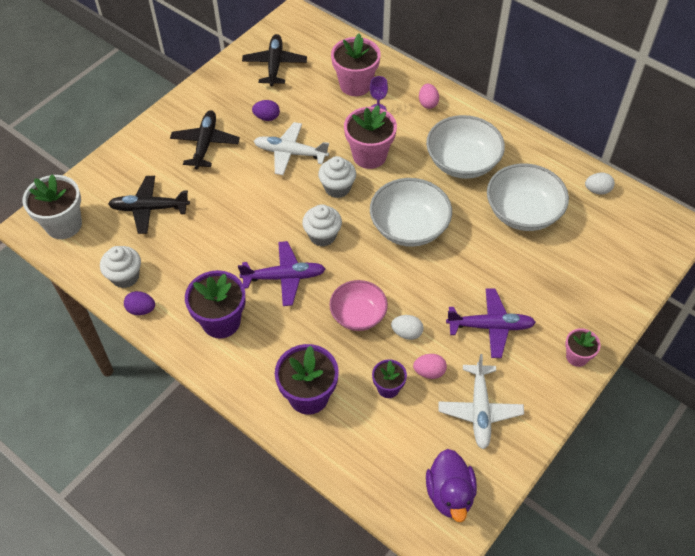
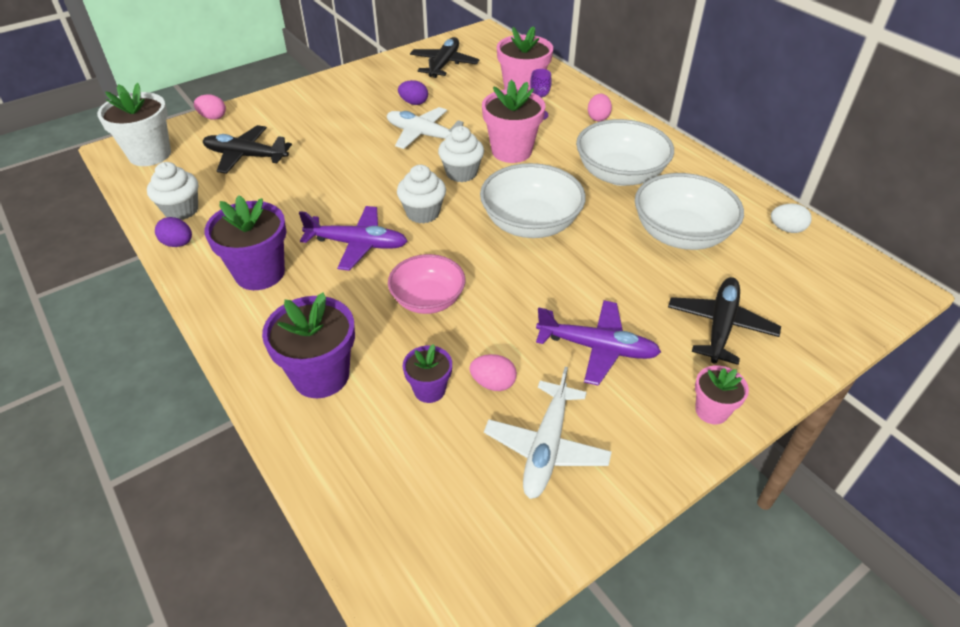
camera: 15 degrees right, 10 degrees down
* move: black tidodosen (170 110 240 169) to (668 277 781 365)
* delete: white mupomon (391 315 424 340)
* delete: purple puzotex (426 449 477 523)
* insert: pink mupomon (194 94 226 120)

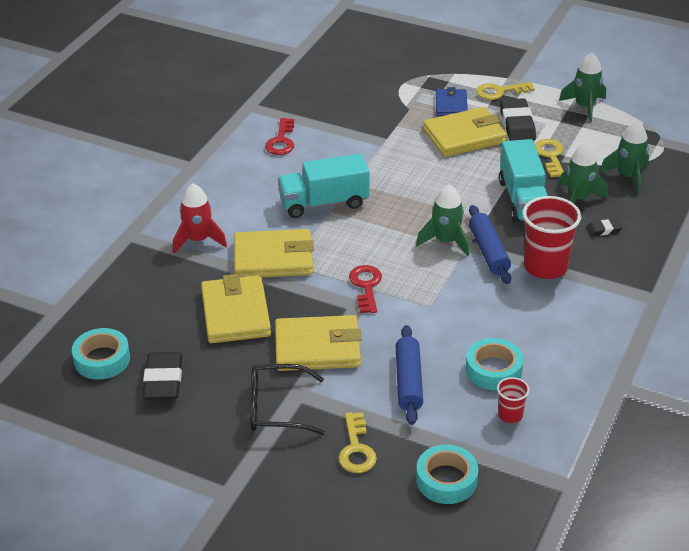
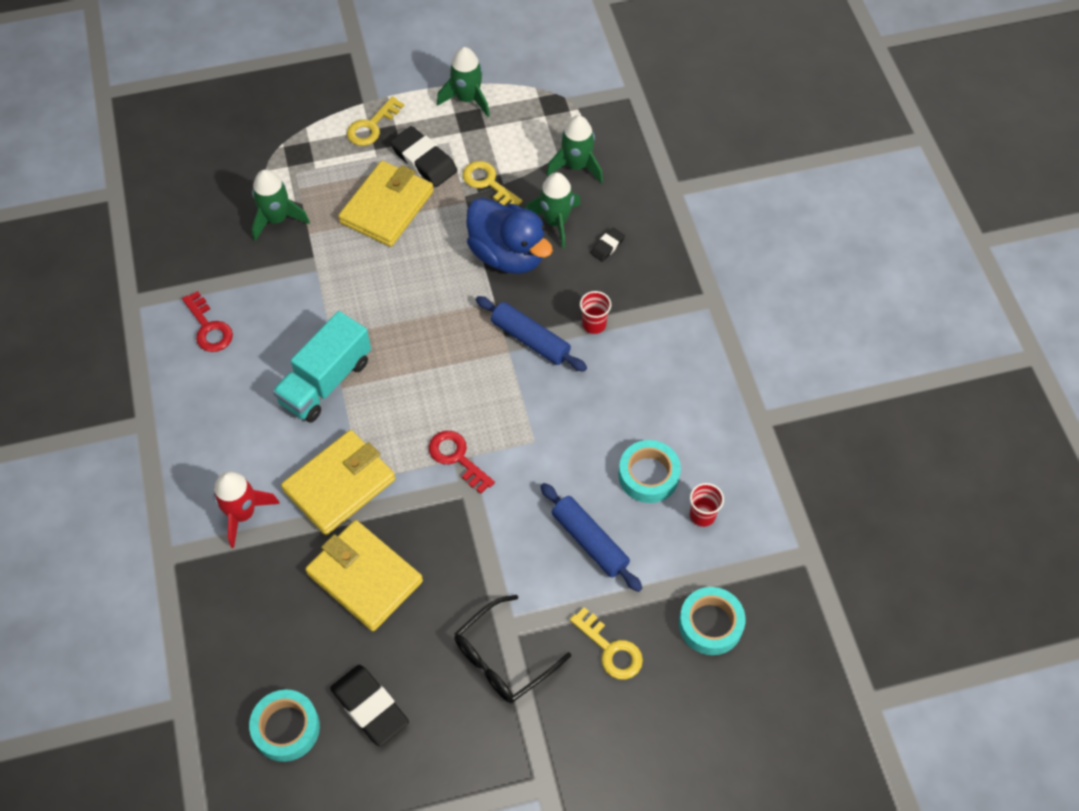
camera: 40 degrees left, 20 degrees up
* delete: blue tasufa (436 87 468 116)
* replace: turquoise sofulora (499 139 548 222) to blue puzotex (466 198 553 274)
* move: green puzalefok (416 184 469 256) to (252 169 310 241)
* resize: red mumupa (522 196 581 279) = (580 291 611 334) x0.50
* delete: yellow tasufa (275 315 362 371)

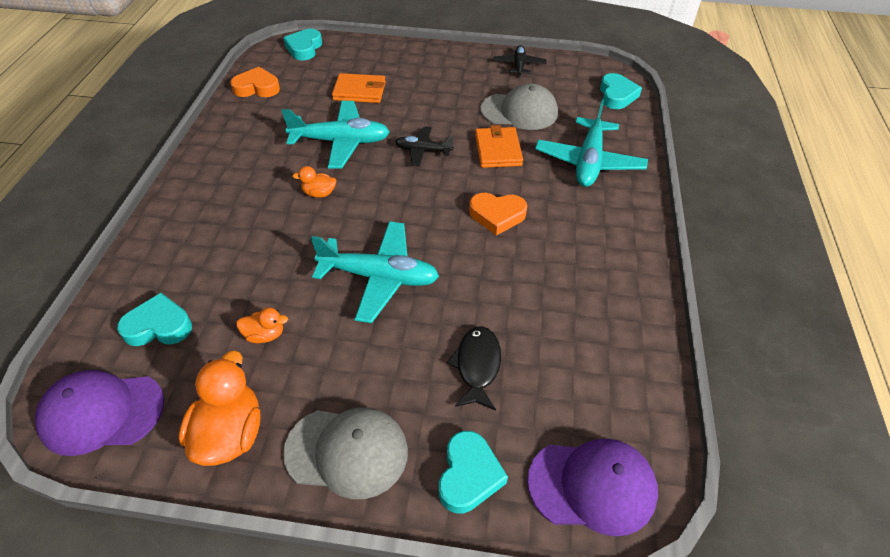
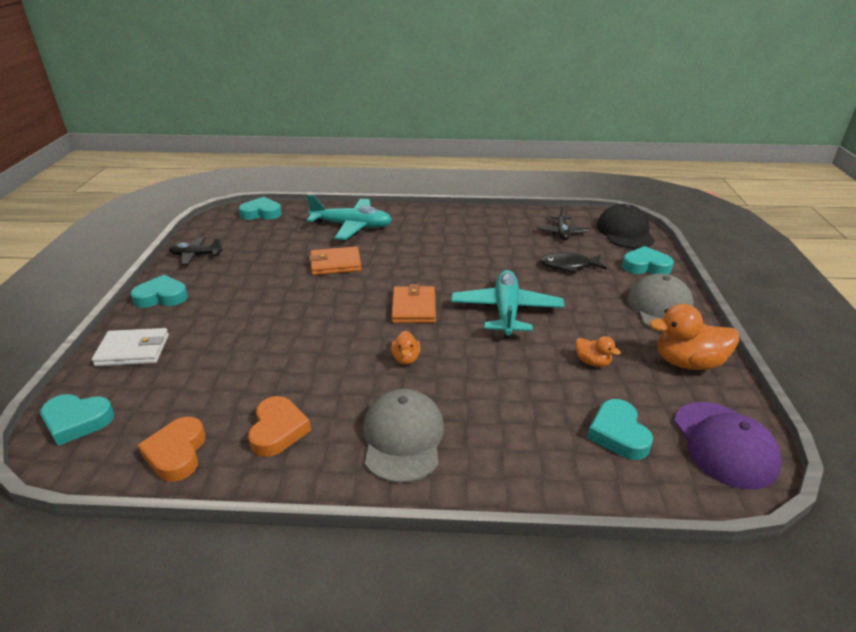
camera: 95 degrees left, 15 degrees down
* move: orange tasufa (332 73 386 103) to (392 284 436 323)
* move: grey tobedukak (480 83 558 130) to (363 389 444 483)
* delete: turquoise tidodosen (281 101 390 169)
* move: black tidodosen (395 126 454 166) to (537 206 590 240)
* move: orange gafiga (469 193 527 235) to (248 396 311 457)
* rotate: orange puzotex (236 307 288 343) = (575 336 621 367) 135 degrees clockwise
* recolor: purple tobedukak (527 439 658 536) to black tobedukak (597 204 655 249)
* insert: turquoise gafiga (130 275 188 308)
* insert: white tasufa (92 328 169 366)

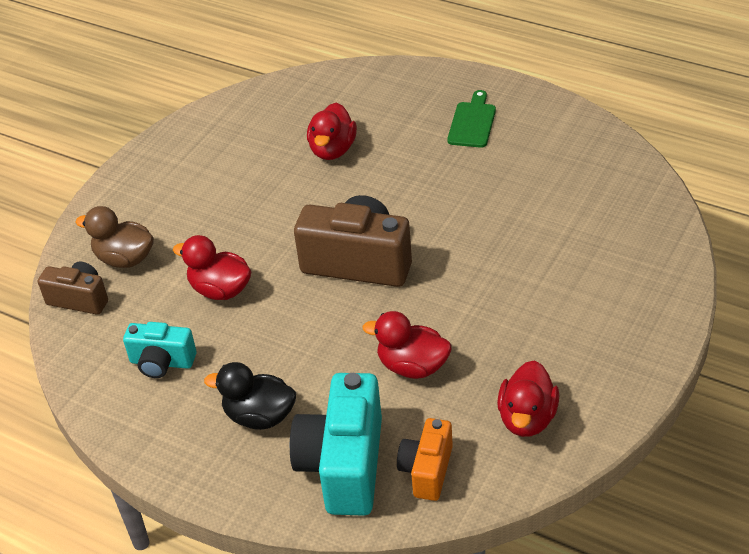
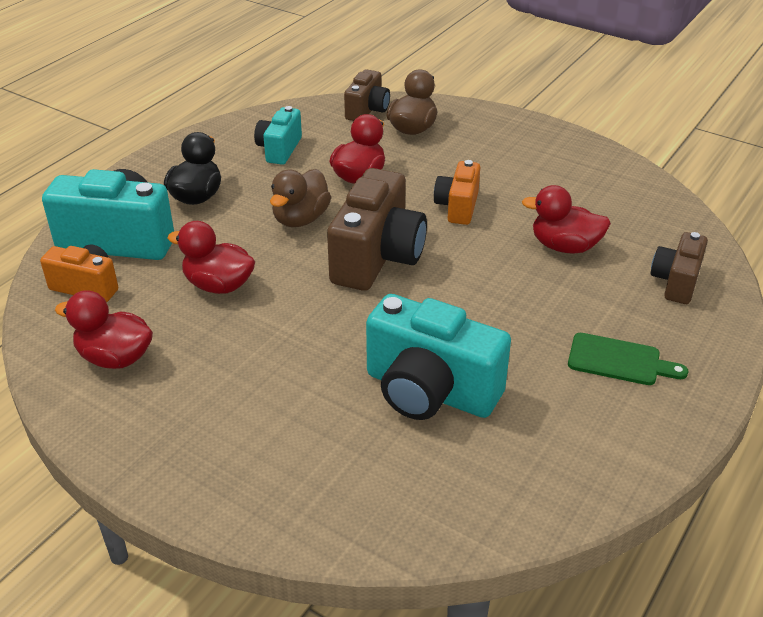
camera: 90 degrees right, 5 degrees down
* rotate: red puzotex (363 311 451 379) = (168 221 255 294) 90 degrees counterclockwise
* insert: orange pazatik (434 160 480 225)
* insert: brown puzotex (270 169 331 227)
* insert: brown pazatik (651 232 708 304)
* insert: turquoise pazatik (366 294 511 420)

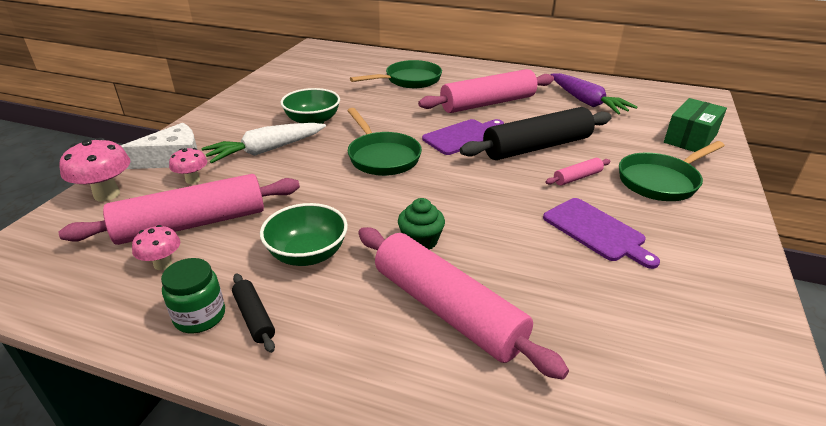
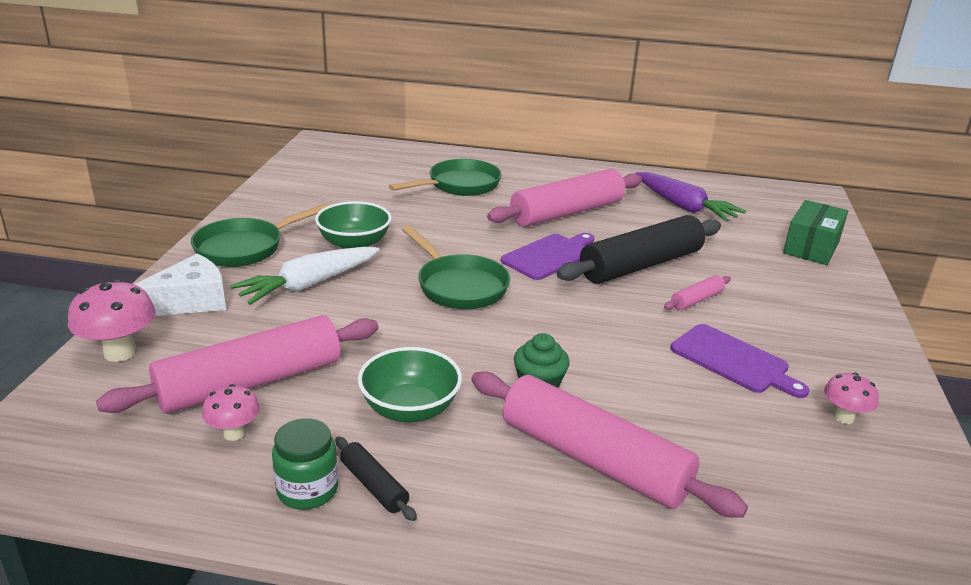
camera: 10 degrees left, 5 degrees down
* move: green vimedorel (619 141 725 201) to (191 203 329 267)
* move: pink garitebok (169 148 207 184) to (824 372 879 424)

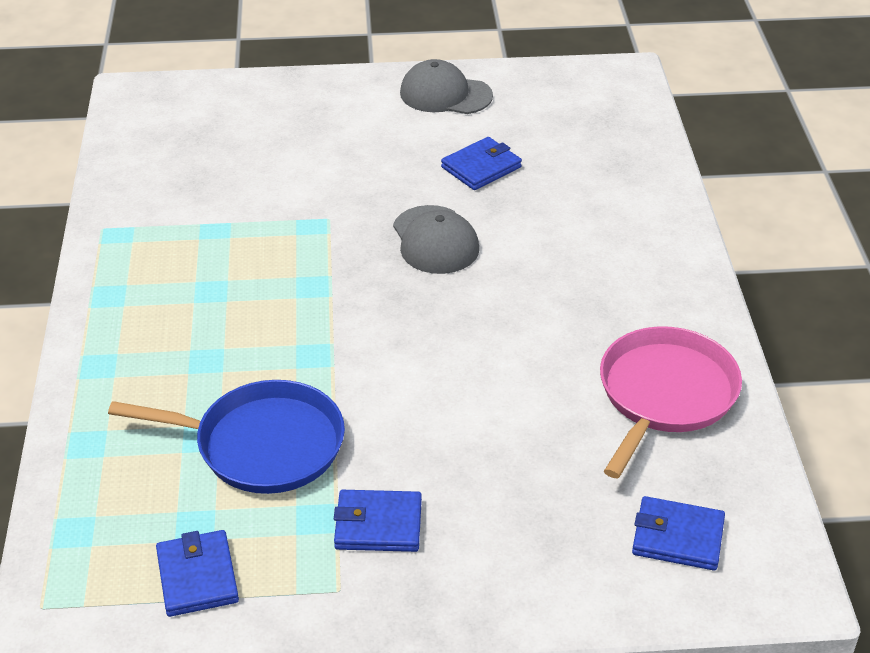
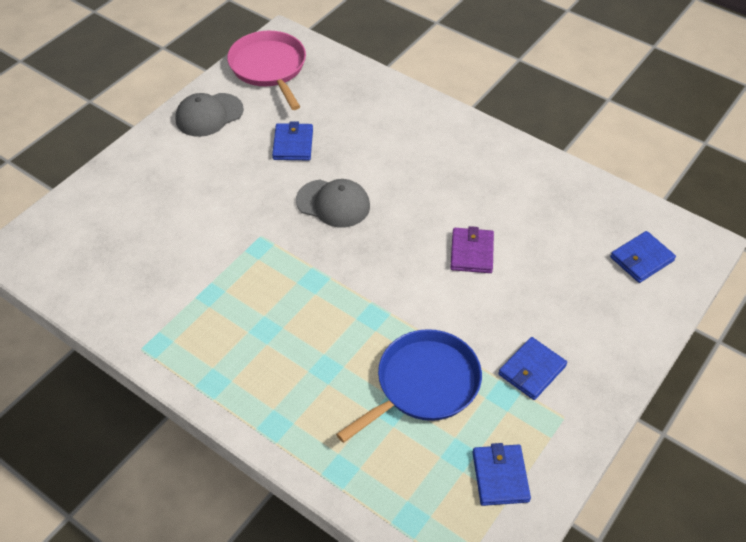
camera: 50 degrees left, 10 degrees up
* move: pink vimedorel (600 326 742 478) to (227 31 306 110)
* rotate: blue tasufa (156 530 239 617) = (472 443 531 506) 60 degrees clockwise
* insert: purple tasufa (450 226 494 273)

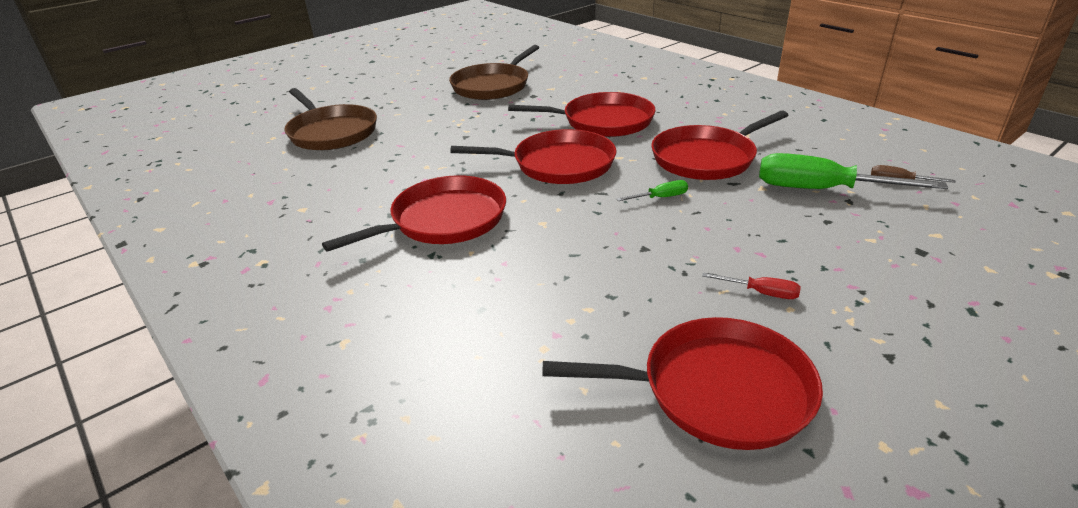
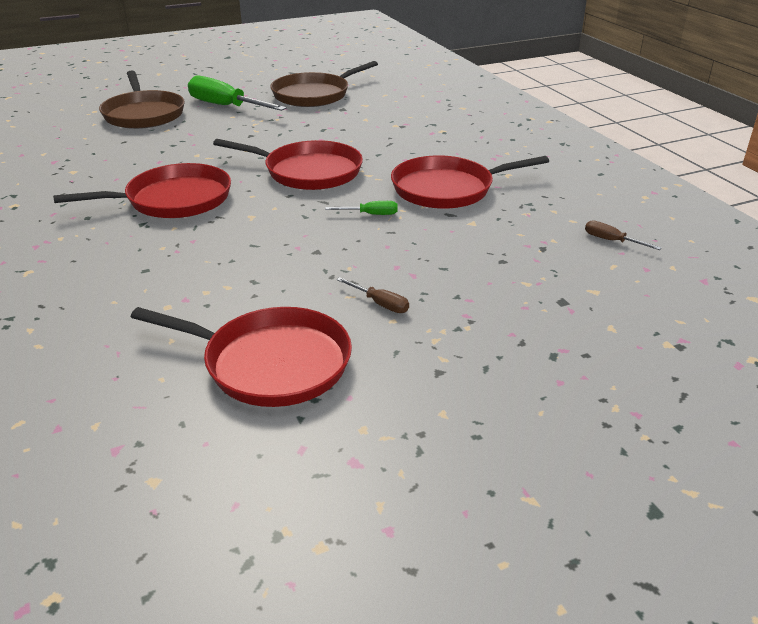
camera: 15 degrees right, 0 degrees up
* delete: red vimedorel (508 92 656 137)
* move: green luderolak (759 153 948 189) to (188 75 287 111)
* recolor: red luderolak (702 273 801 299) to brown luderolak (336 277 409 313)

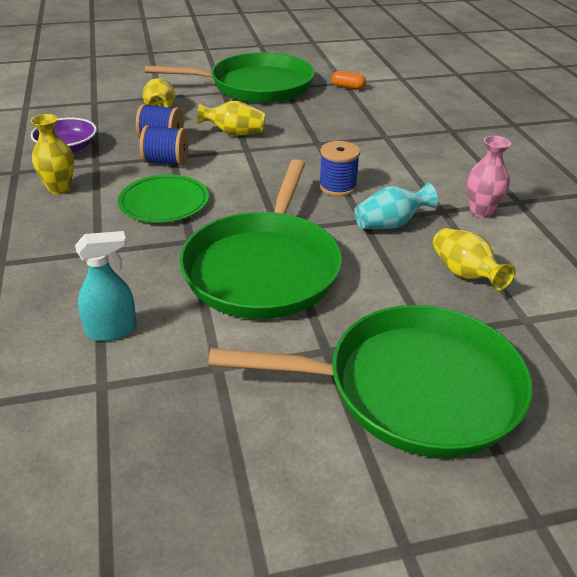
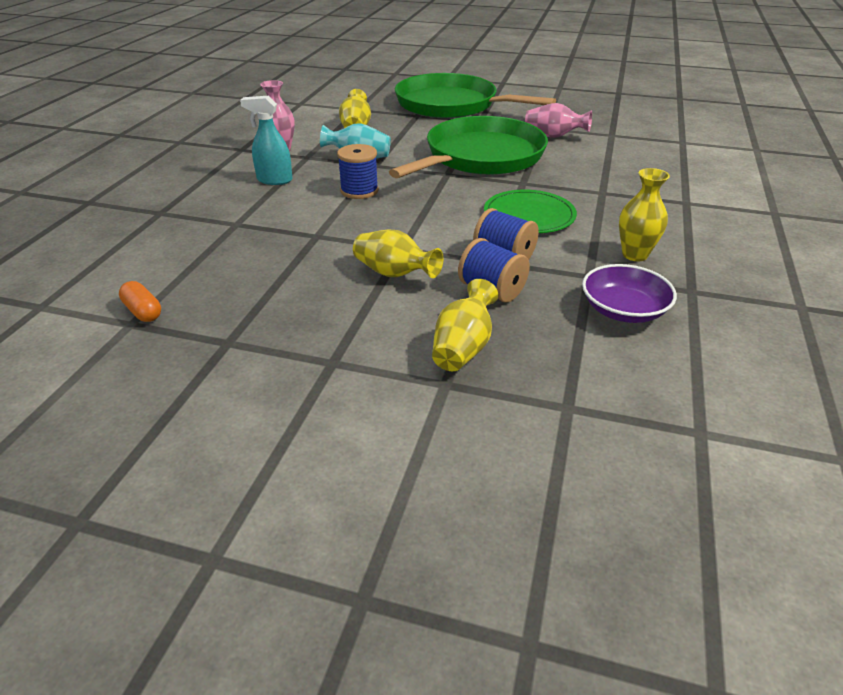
camera: 150 degrees left, 0 degrees up
* delete: green vimedorel (145 53 315 103)
* move: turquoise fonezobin (75 231 137 341) to (240 96 293 185)
* insert: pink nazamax (525 103 592 138)

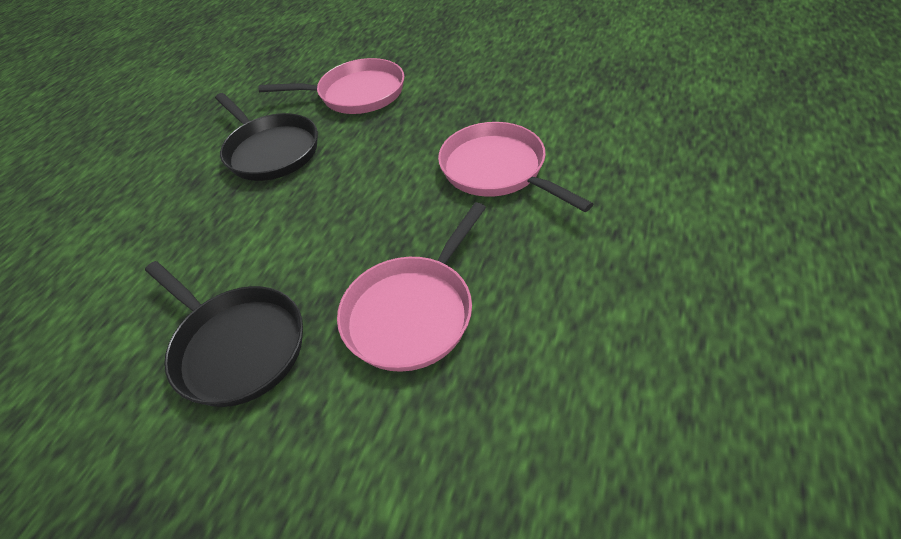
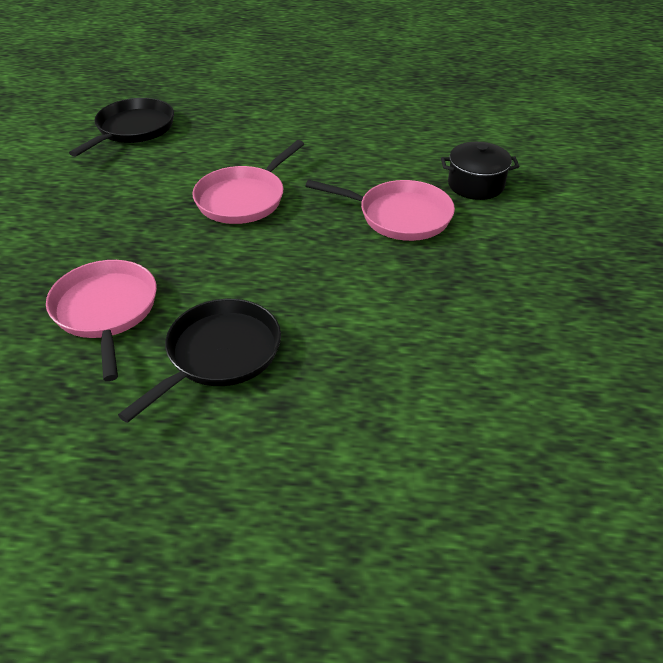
camera: 110 degrees left, 5 degrees down
* move: black vimedorel (145 261 303 407) to (69 98 174 157)
* insert: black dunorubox (441 142 520 200)

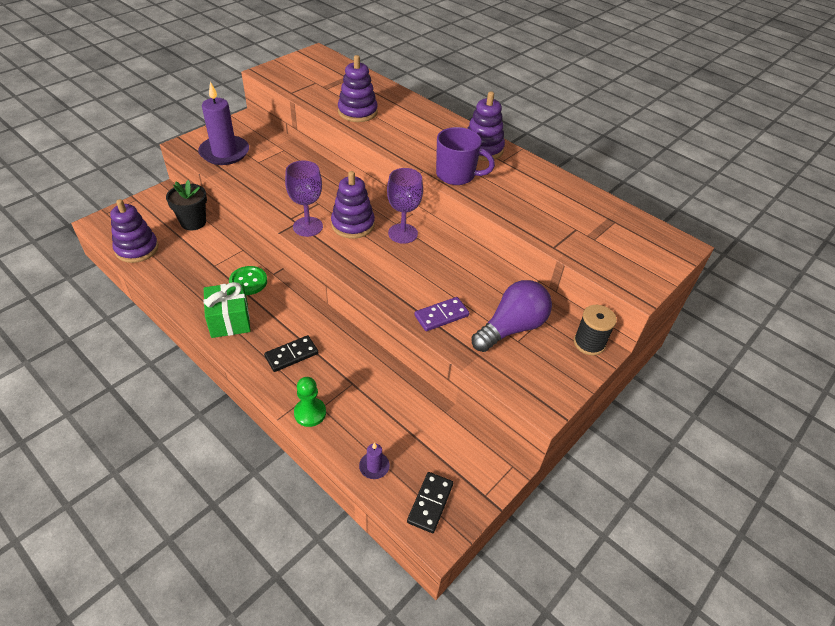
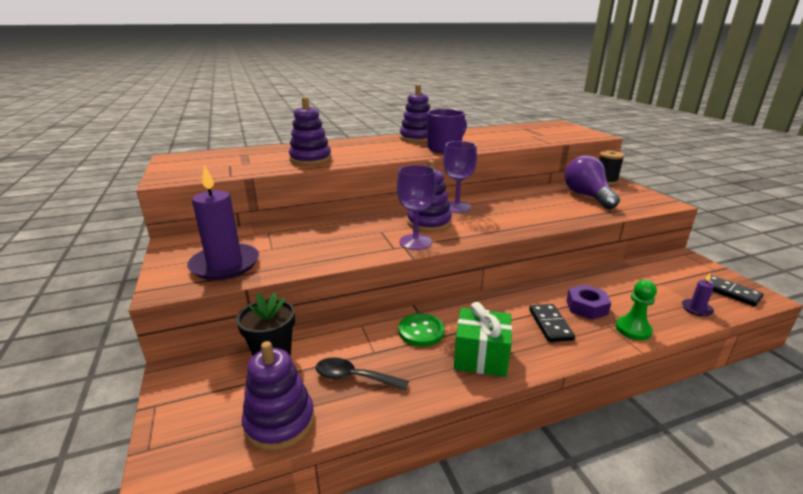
camera: 60 degrees left, 20 degrees down
* delete: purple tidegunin (414 297 469 331)
* insert: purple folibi (566 285 611 320)
* insert: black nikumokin (315 357 409 391)

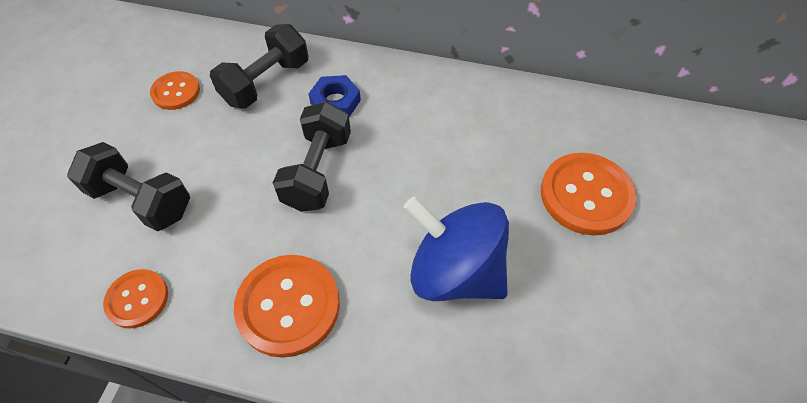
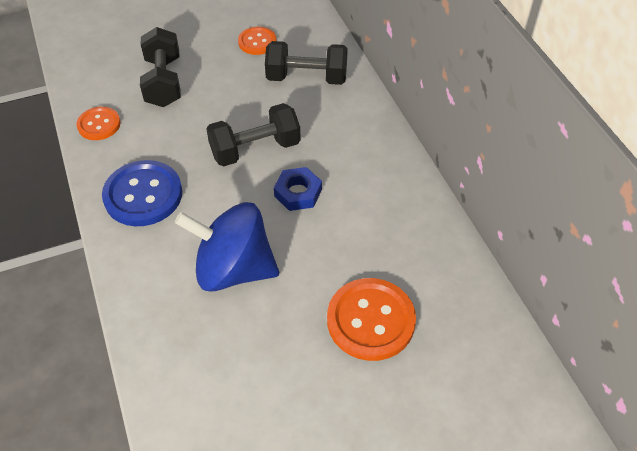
camera: 55 degrees right, 5 degrees down
* move: blue folibi (308 75 361 117) to (274 167 322 211)
* rotate: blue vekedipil (404 196 509 301) = (175 202 279 292) 75 degrees counterclockwise
* recolor: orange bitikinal (234 255 340 358) to blue bitikinal (102 160 182 226)

